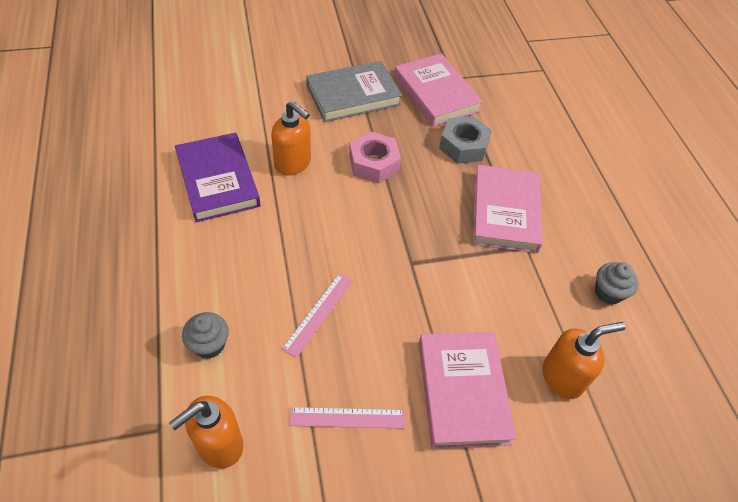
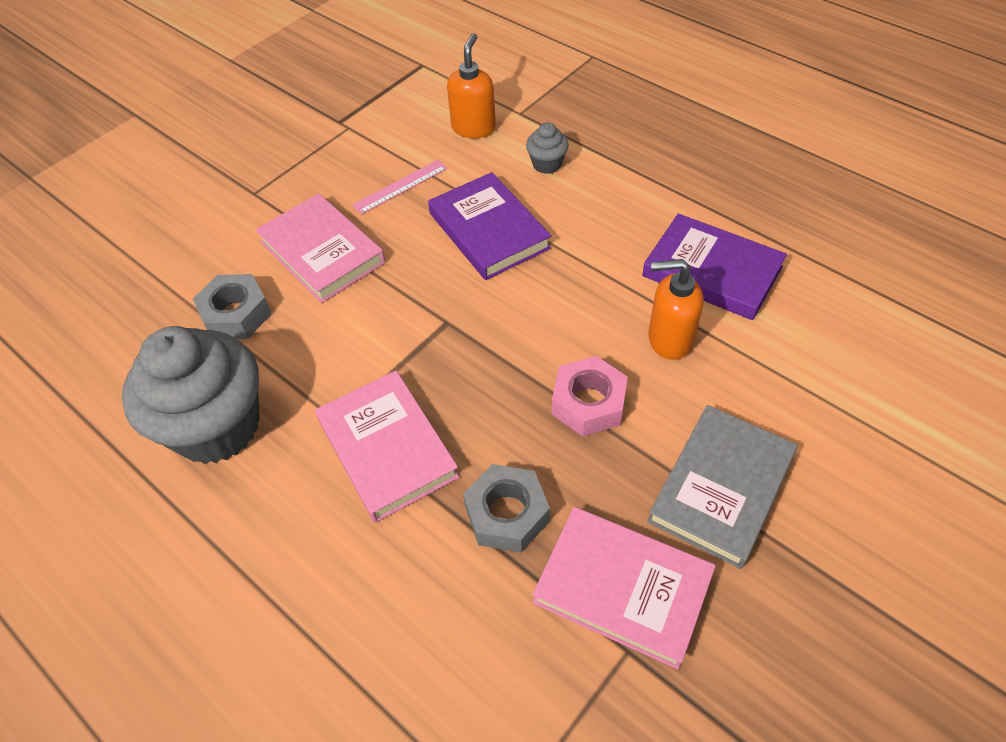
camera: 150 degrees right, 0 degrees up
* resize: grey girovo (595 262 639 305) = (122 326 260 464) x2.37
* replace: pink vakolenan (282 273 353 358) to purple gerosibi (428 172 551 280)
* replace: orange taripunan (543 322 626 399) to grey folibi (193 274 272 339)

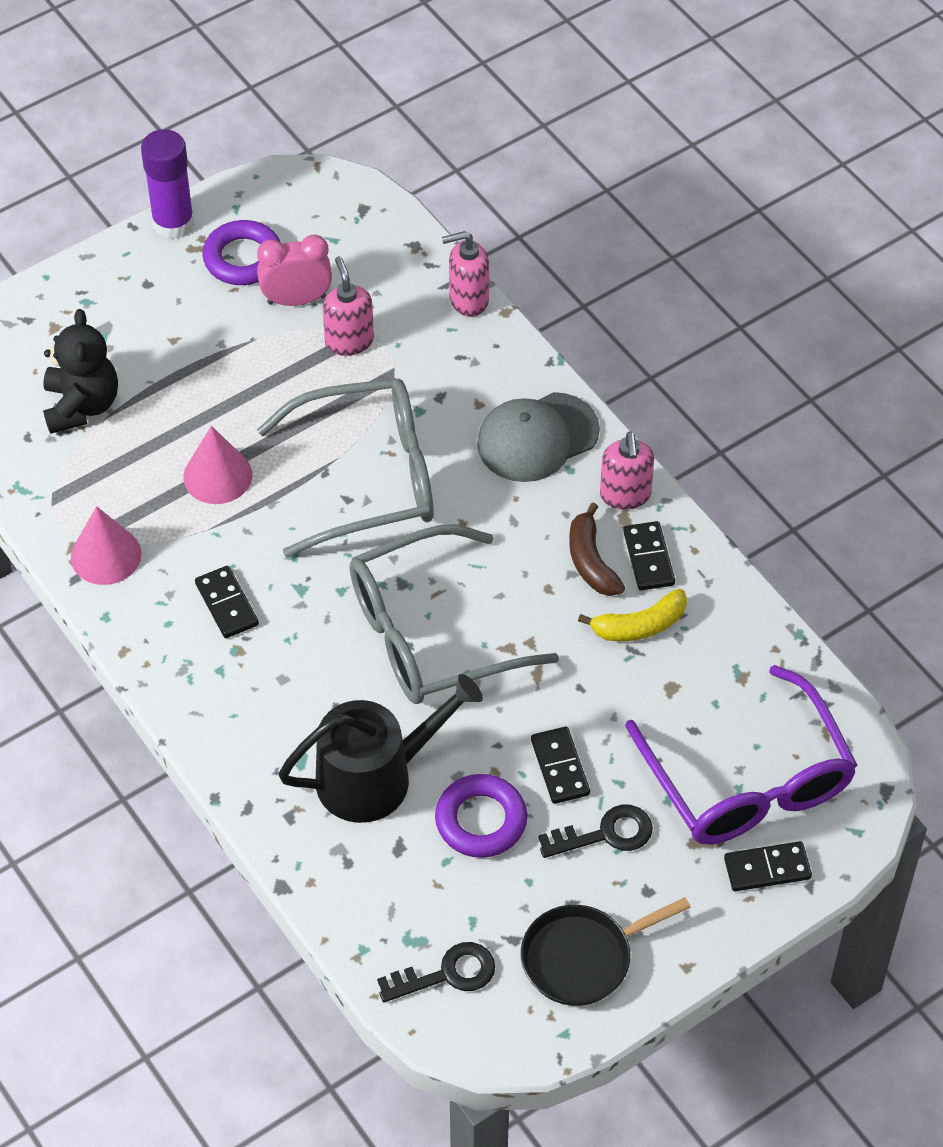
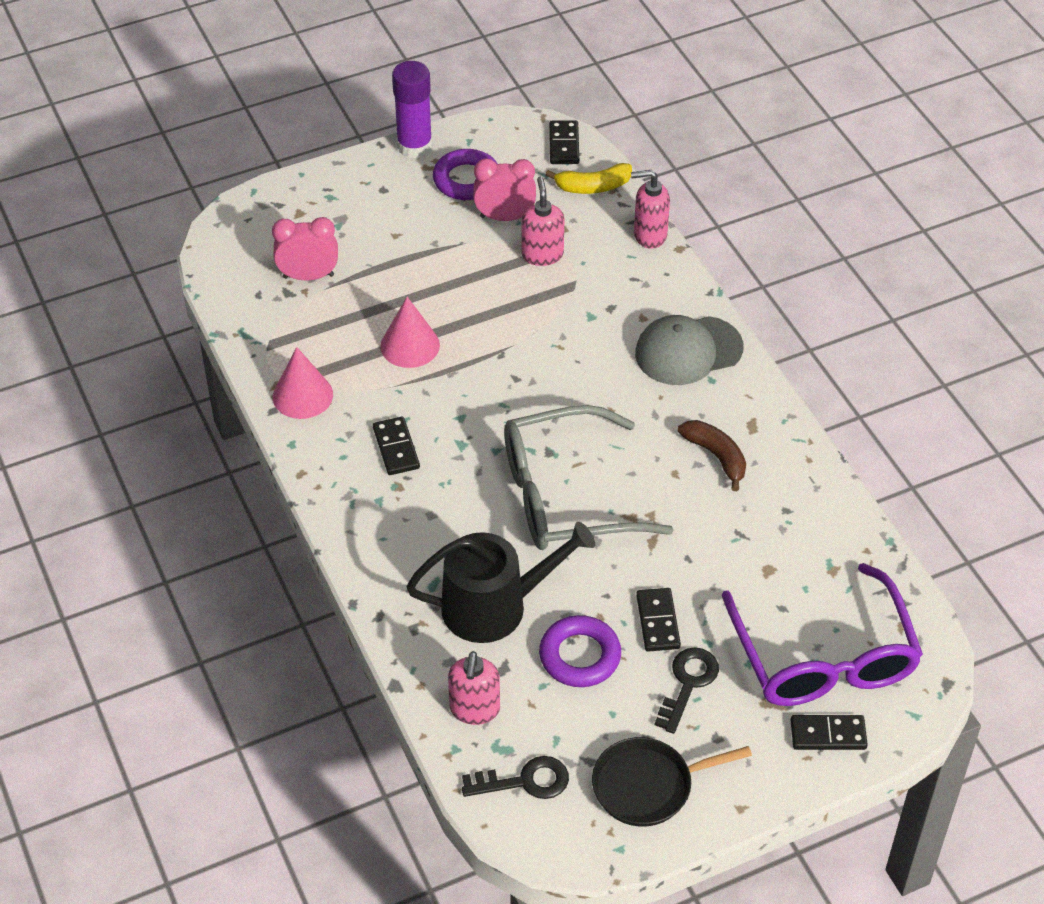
camera: 10 degrees right, 5 degrees down
* replace: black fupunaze (43 309 118 434) to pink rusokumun (272 217 338 280)
* delete: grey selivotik (257 378 434 557)
* move: pink taripunan (600 431 654 510) to (448 651 500 725)
* rotate: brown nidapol (569 503 625 596) = (678 420 746 491) 150 degrees clockwise
* move: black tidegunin (623 521 675 590) to (549 121 579 164)
* move: yellow nidapol (578 589 687 641) to (546 163 632 194)
* rotate: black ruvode (538 805 653 858) = (655 647 719 734) 60 degrees counterclockwise

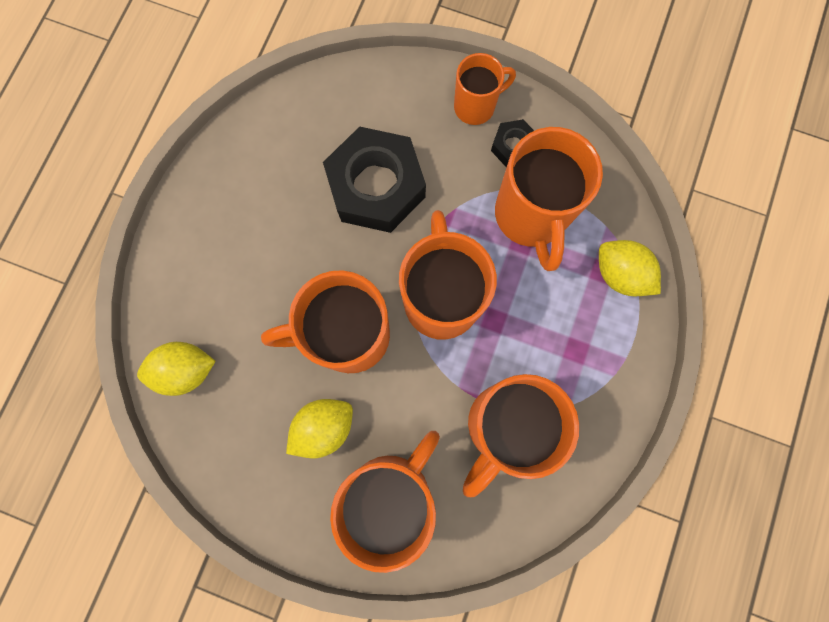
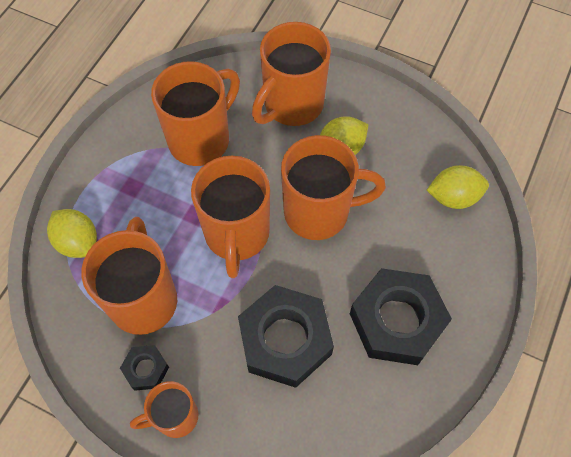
camera: 175 degrees left, 15 degrees down
* insert: black folibi (350 268 452 365)

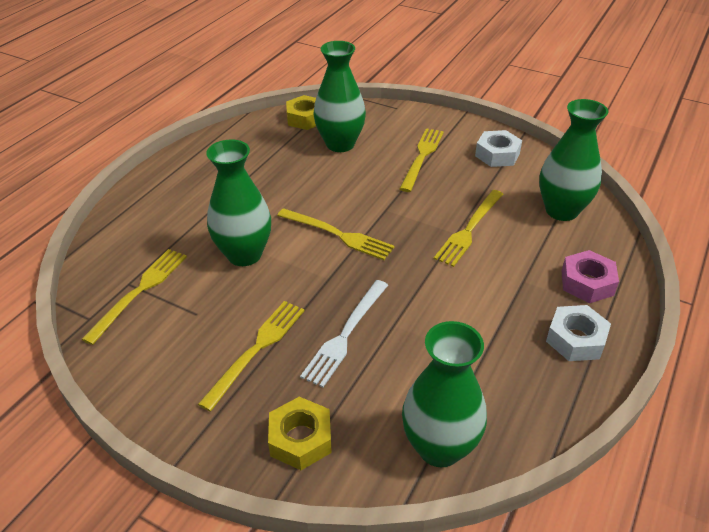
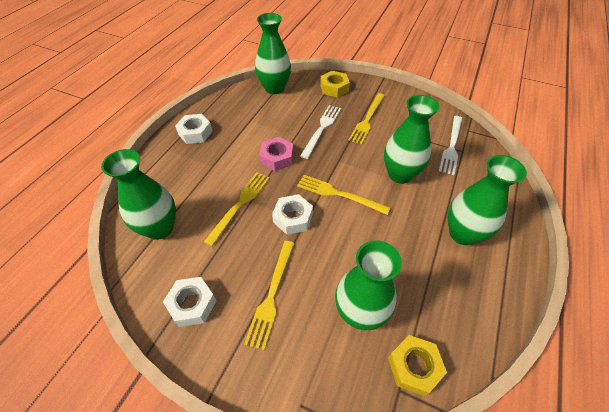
camera: 175 degrees right, 10 degrees up
* recolor: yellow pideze (81 249 187 345) to white pideze (439 116 462 175)
* move: pink folibi (562 250 619 303) to (259 137 294 171)
* insert: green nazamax (448 155 527 245)
* insert: white folibi (272 194 313 235)

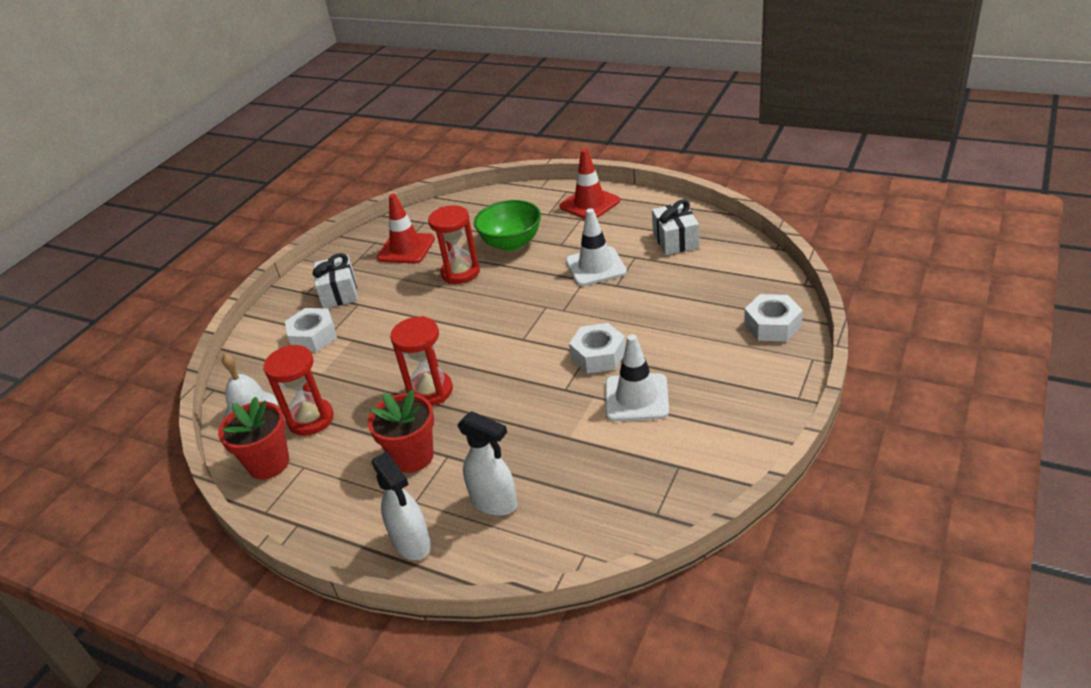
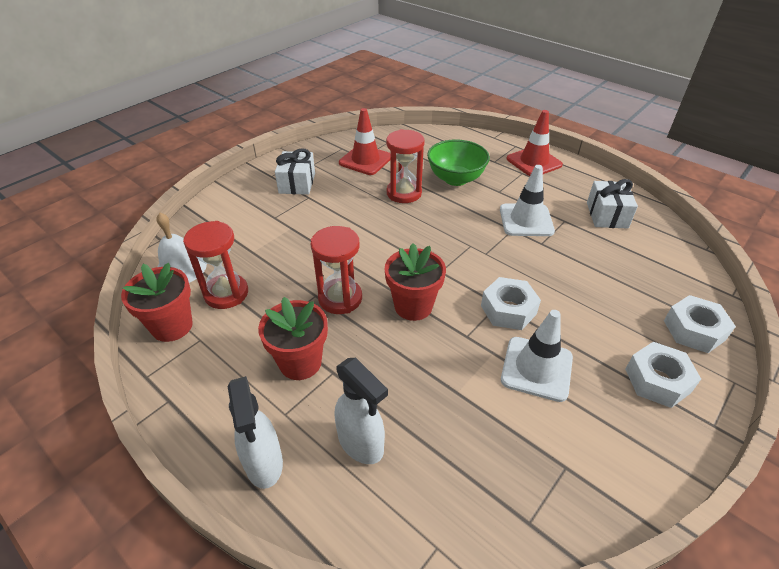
camera: 10 degrees right, 5 degrees up
* move: white folibi (285 308 337 352) to (625 342 701 408)
* insert: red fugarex (385 243 446 321)

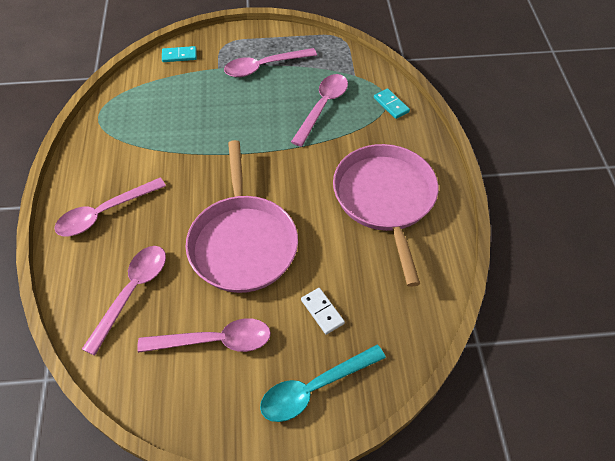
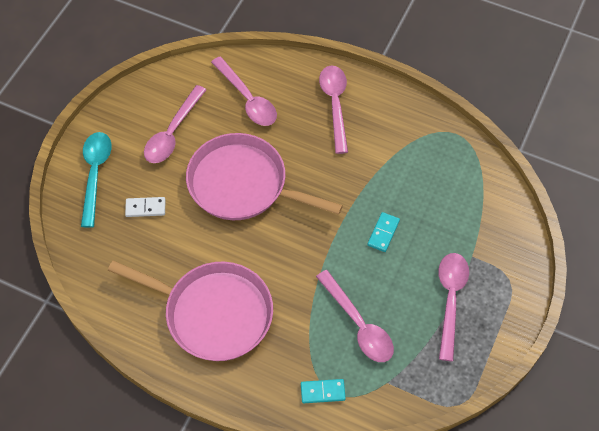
camera: 120 degrees right, 5 degrees up
* move: turquoise tidegunin (162 46 197 62) to (367 212 400 252)

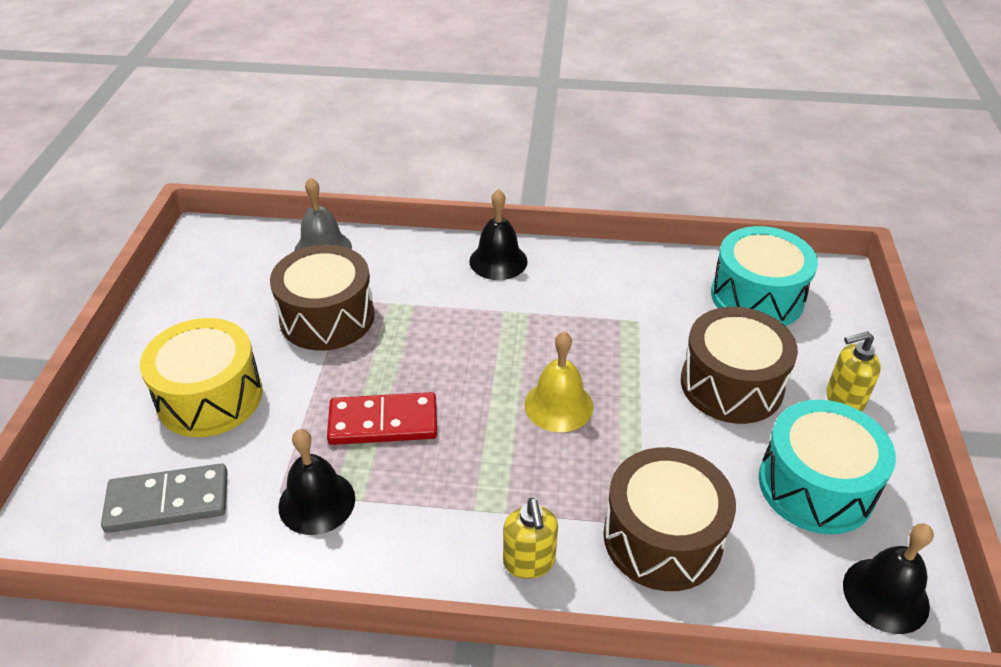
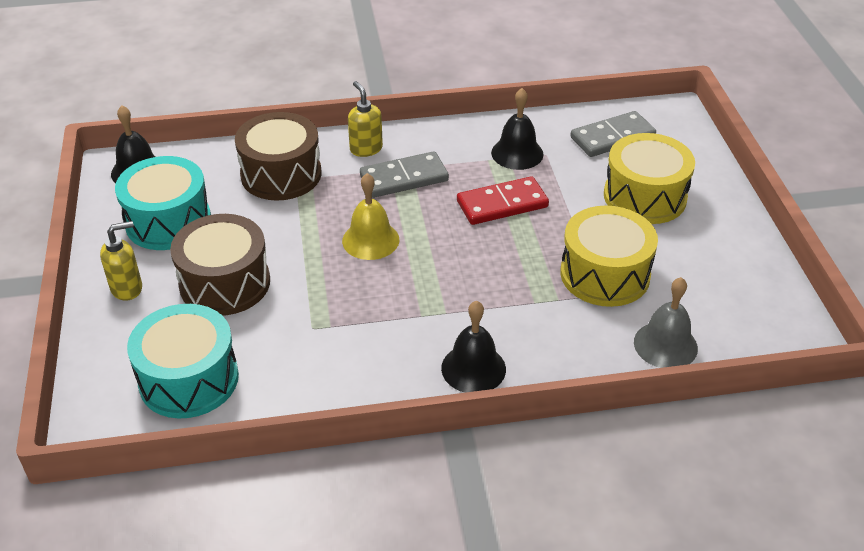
camera: 165 degrees right, 0 degrees up
* recolor: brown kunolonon (270 245 375 351) to yellow kunolonon (561 206 658 307)
* insert: grey tidegunin (360 151 449 198)

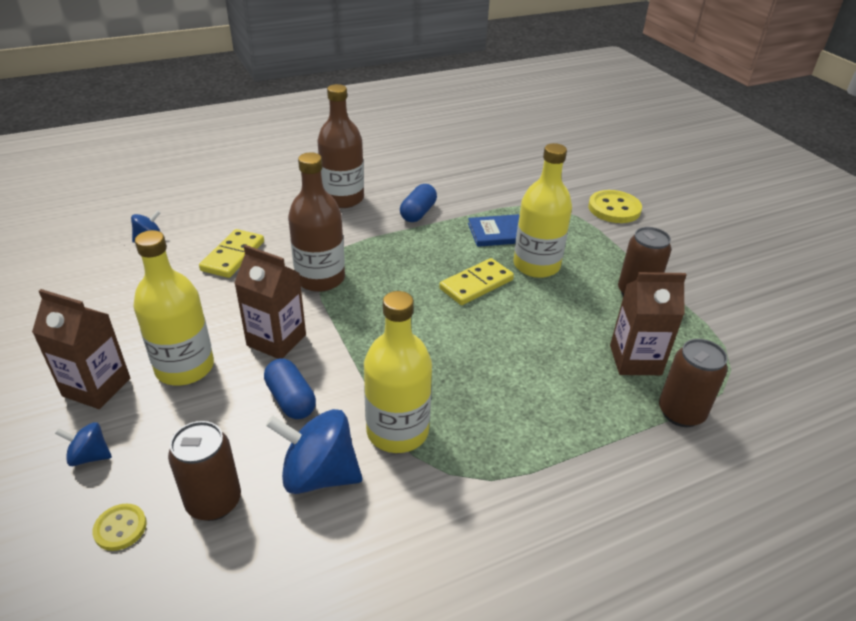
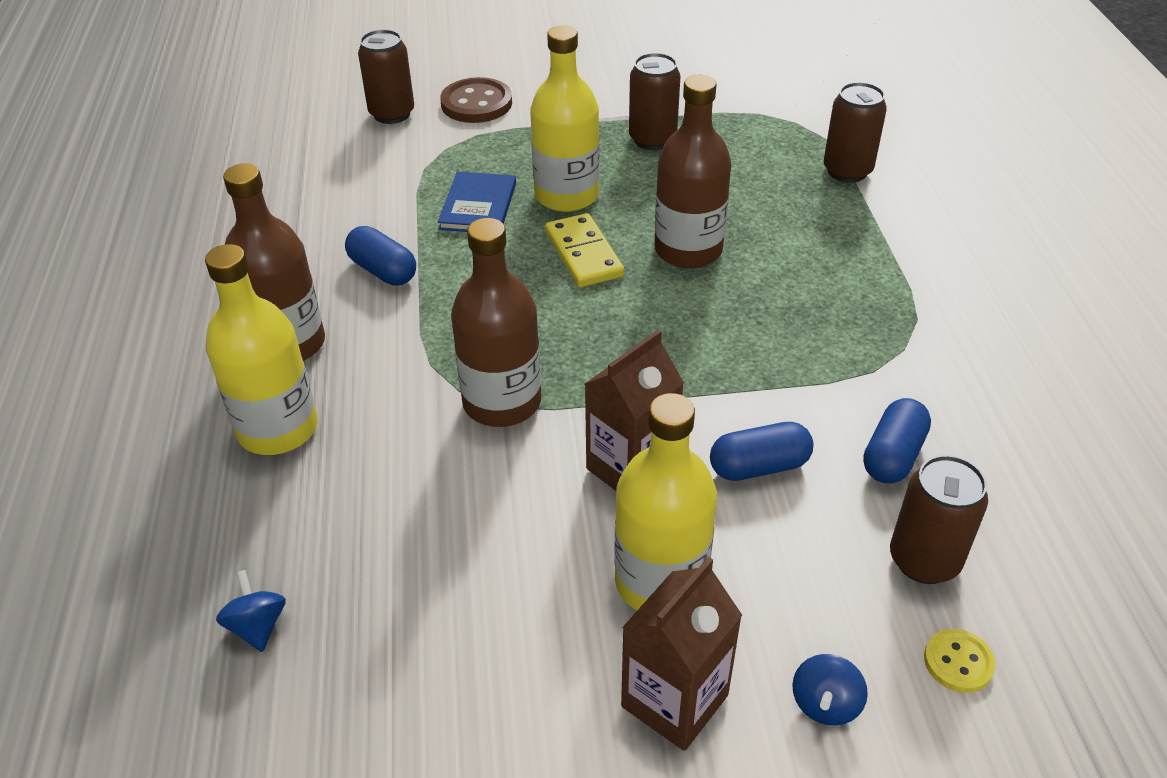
camera: 70 degrees left, 5 degrees up
* recolor: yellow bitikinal (588 190 642 223) to brown bitikinal (440 77 512 123)
* delete: yellow tidegunin (199 229 264 278)
* delete: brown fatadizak (610 272 687 375)
* move: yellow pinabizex (364 291 432 453) to (205 244 318 455)
* replace: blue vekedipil (266 409 362 494) to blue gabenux (863 398 931 483)
* insert: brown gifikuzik (358 29 414 124)
* insert: brown pinabizex (654 75 731 268)

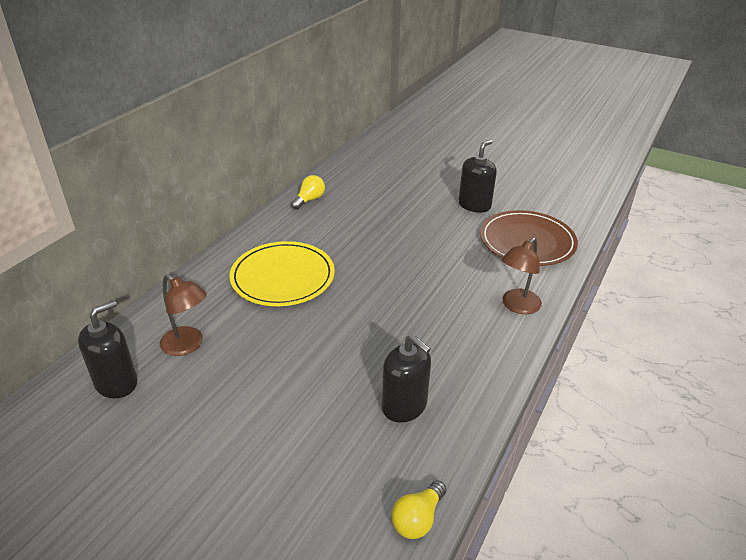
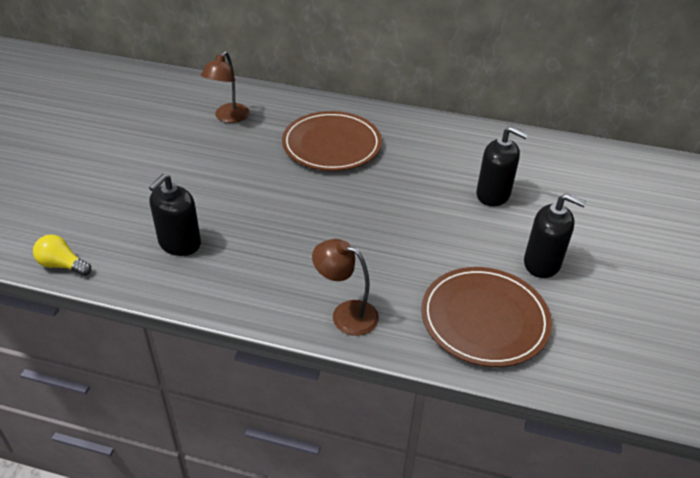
camera: 75 degrees right, 5 degrees up
* delete: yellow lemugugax (291 175 325 210)
* recolor: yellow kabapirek (229 241 335 306) to brown kabapirek (282 111 382 171)
* move: black taripunan (78 300 138 398) to (476 127 528 206)

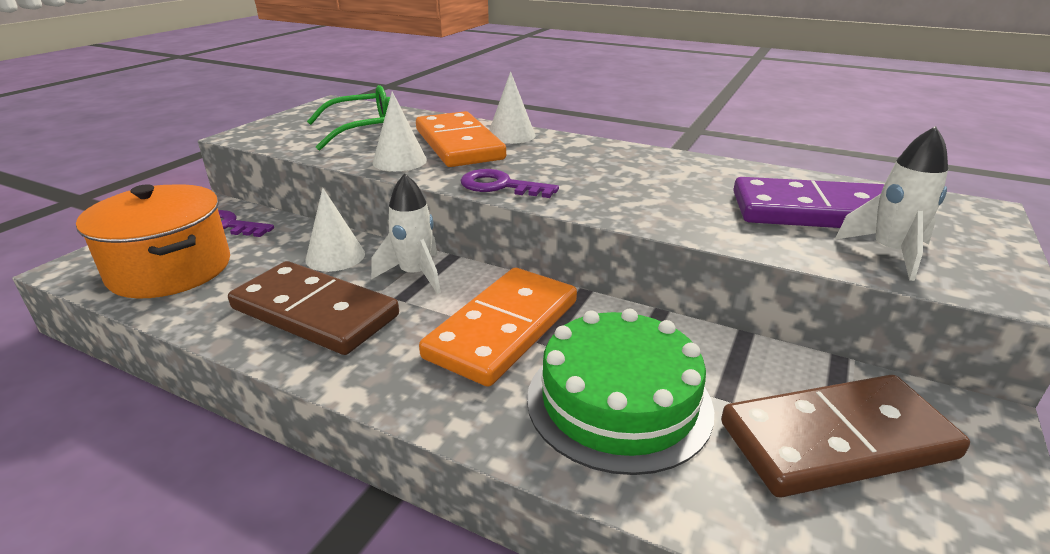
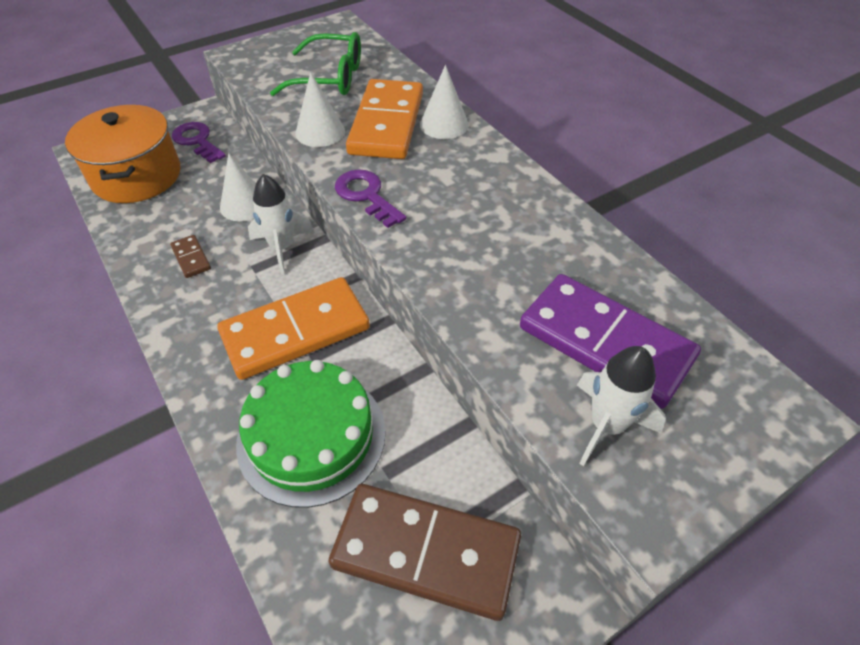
camera: 30 degrees right, 20 degrees up
* resize: brown tidegunin (228 261 399 355) = (170 235 211 278) x0.42

